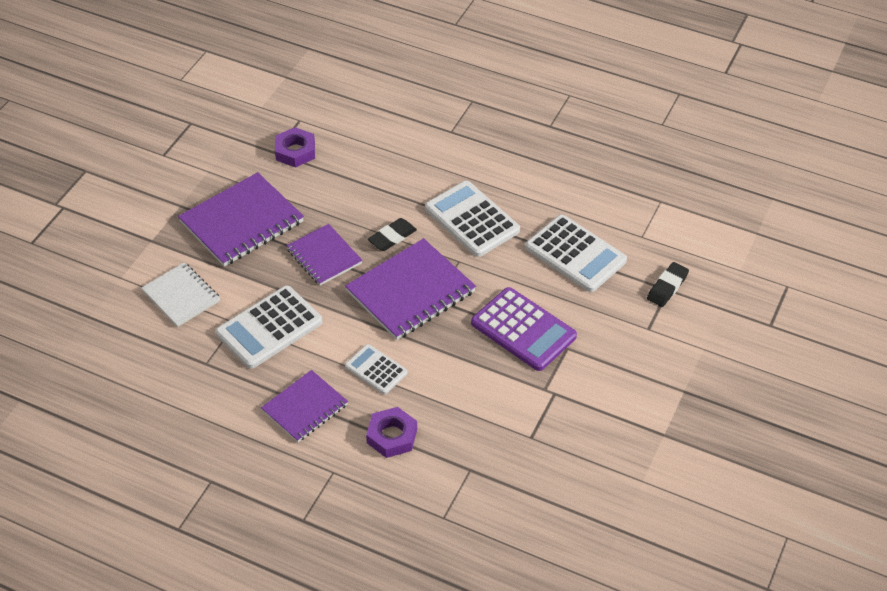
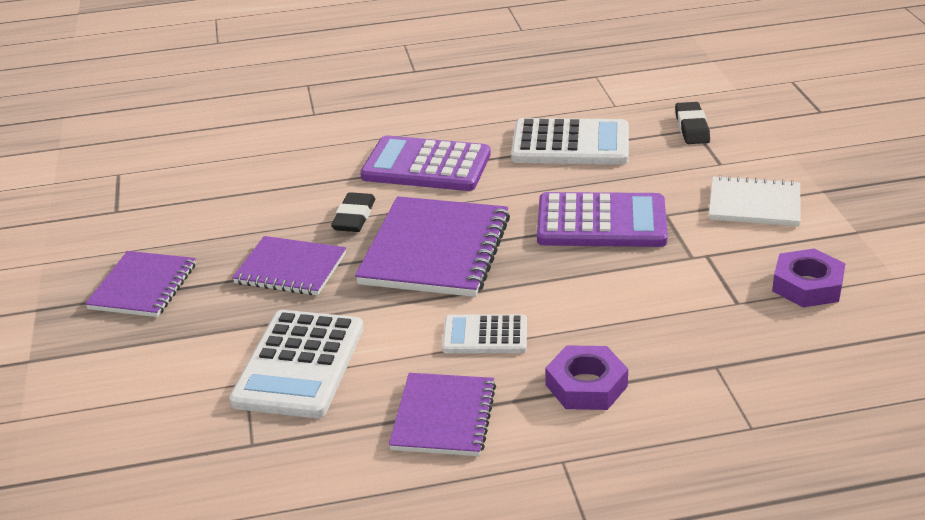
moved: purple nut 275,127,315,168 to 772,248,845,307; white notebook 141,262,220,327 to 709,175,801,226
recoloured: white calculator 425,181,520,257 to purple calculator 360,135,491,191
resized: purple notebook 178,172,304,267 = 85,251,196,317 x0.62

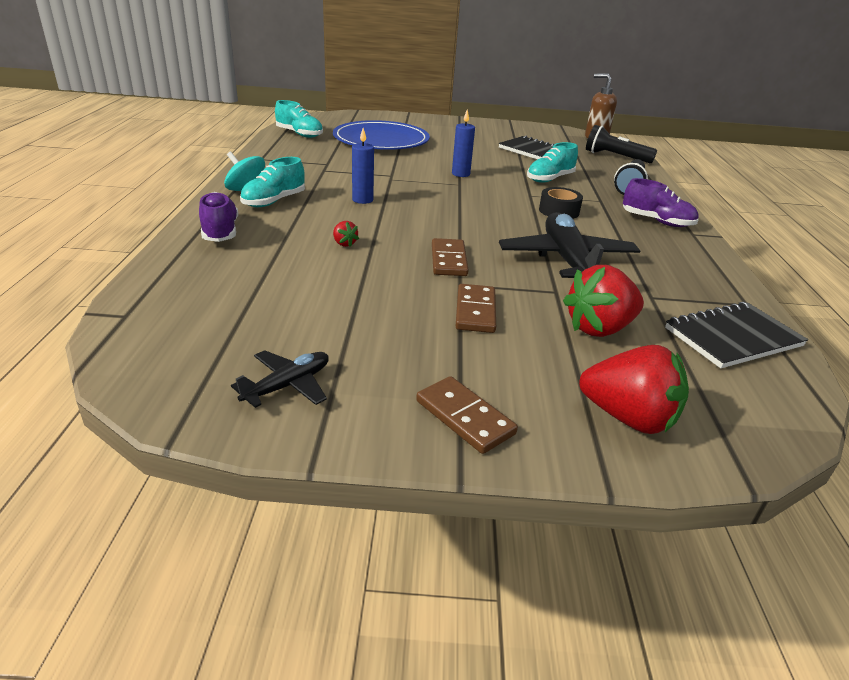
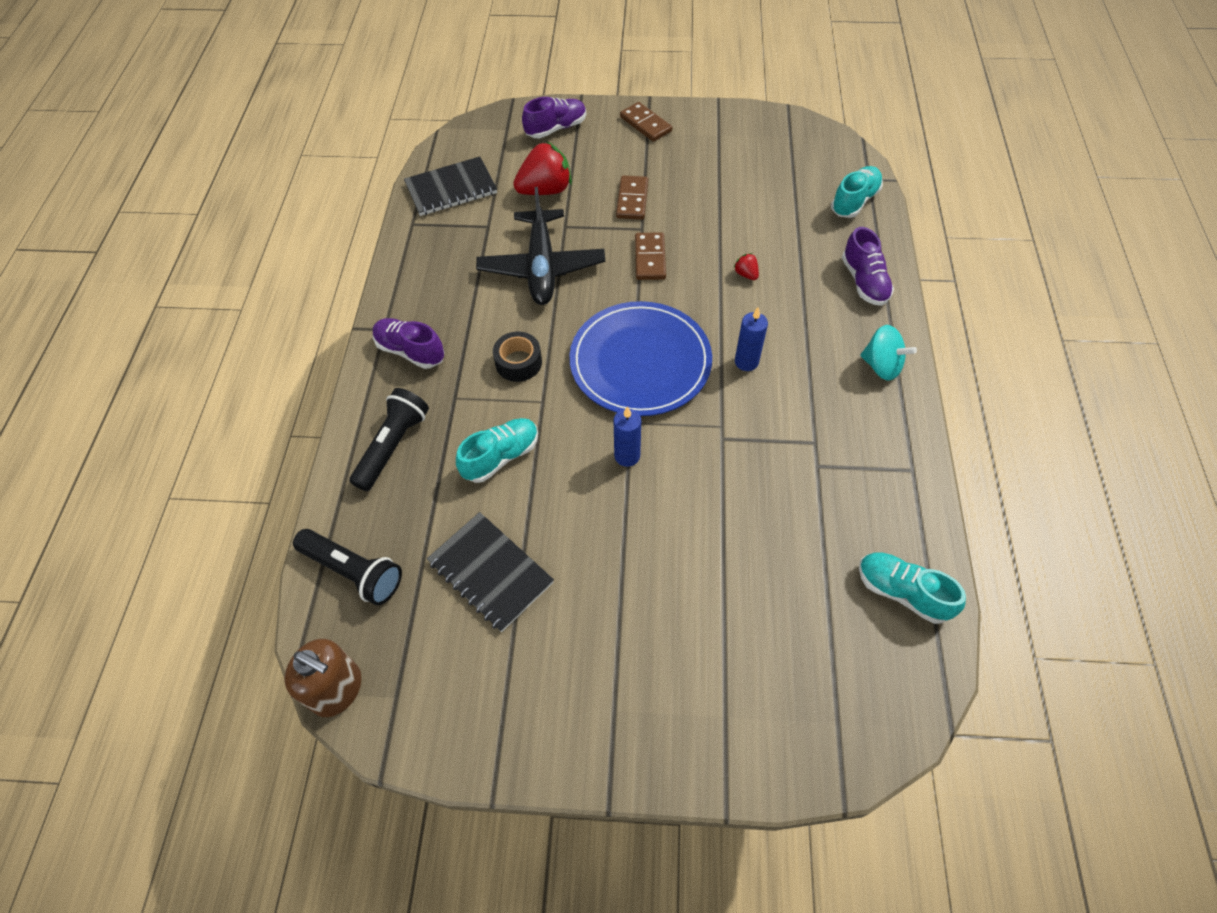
removed: black plane 231,350,329,408
moved: blue plate 333,120,430,150 to 569,301,712,416; turquoise shoe 240,157,305,207 to 831,166,883,218
replaced: red strawberry 579,345,689,434 to purple shoe 522,97,586,138

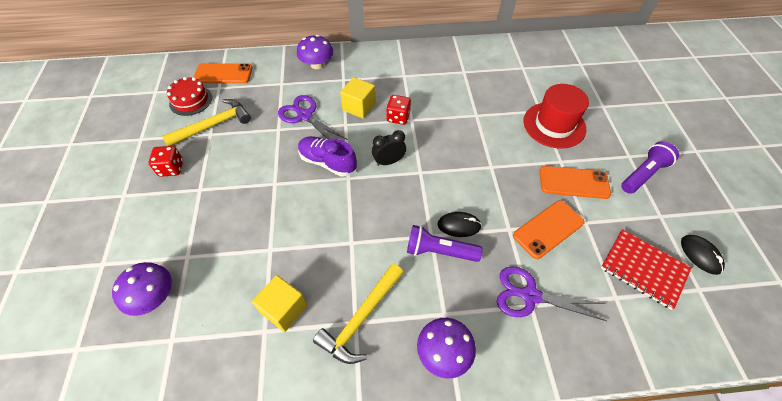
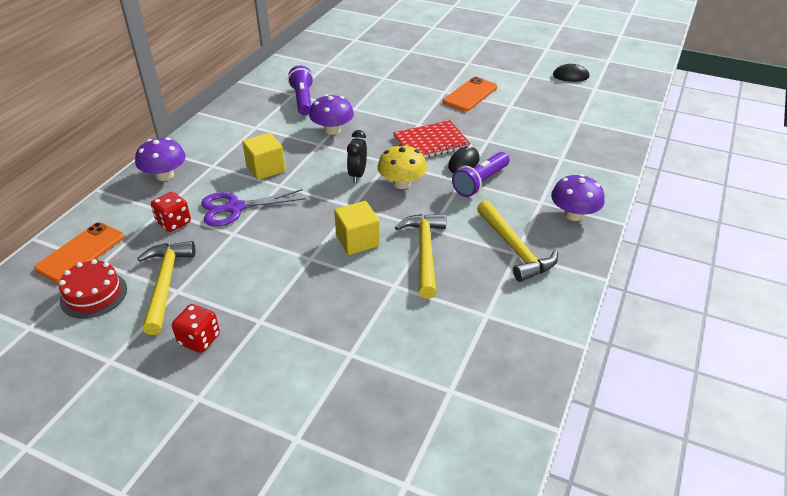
removed: red hat 523,84,589,149; purple shoe 298,136,357,177; orange phone 513,200,585,259; purple scissors 497,267,606,321
added: yellow mushroom 377,144,427,189; yellow hammer 395,213,446,298
moved: red dice 386,95,411,125 to 151,192,191,232; purple flashlight 621,141,679,194 to 288,66,313,116; red notebook 601,229,692,310 to 393,120,471,158; purple mushroom 112,262,172,316 to 309,94,354,135; yellow cube 252,275,307,332 to 334,201,380,255

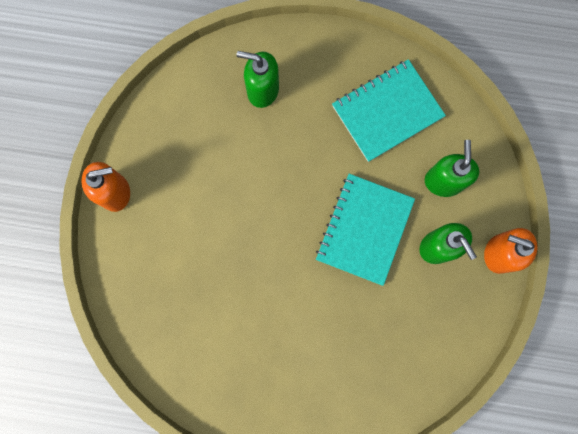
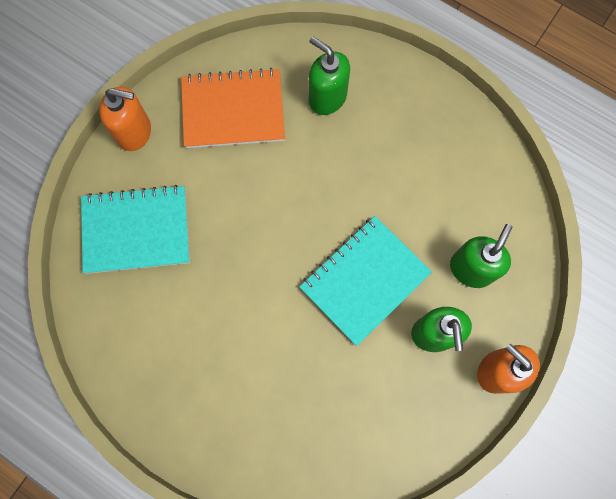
added: orange notebook 181,68,285,148
moved: turquoise notebook 332,59,446,162 to 81,185,190,274

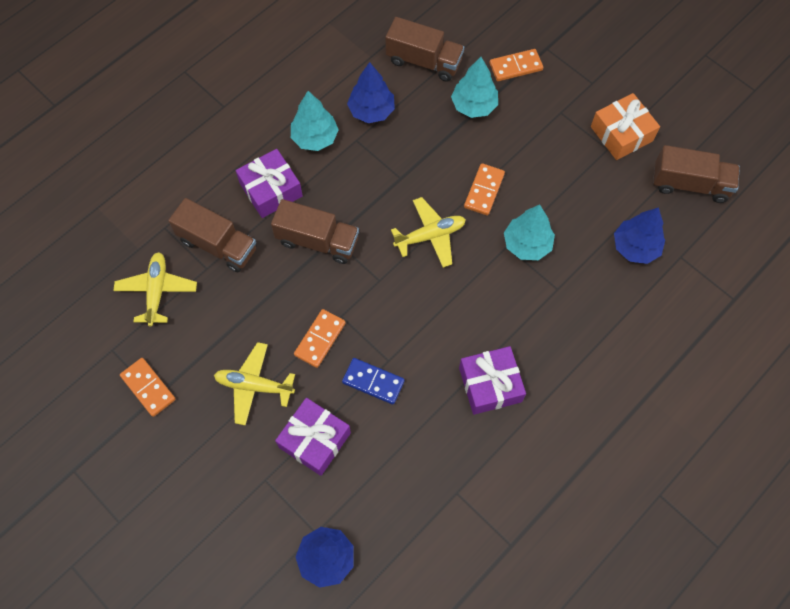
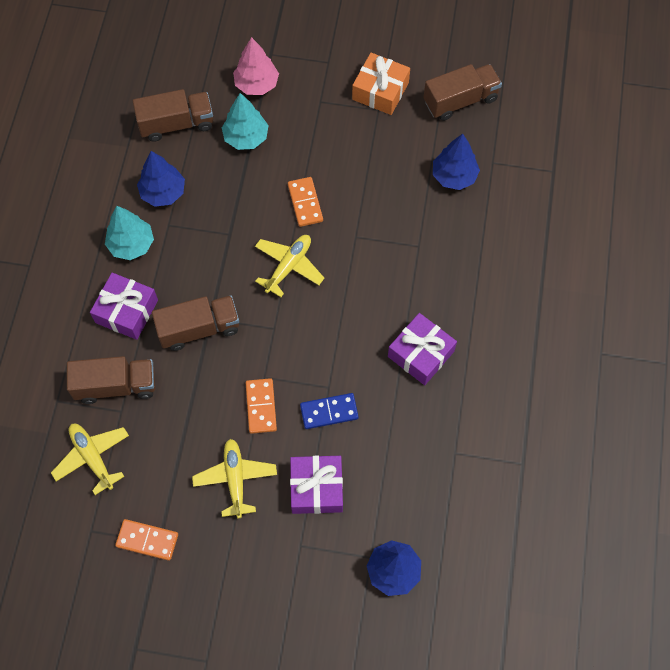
removed: turquoise tree 504,205,555,260
replaced: orange domino 490,49,543,81 to pink tree 233,37,279,95
turned: yellow plane 214,342,295,426 = 192,439,277,518 105 degrees clockwise

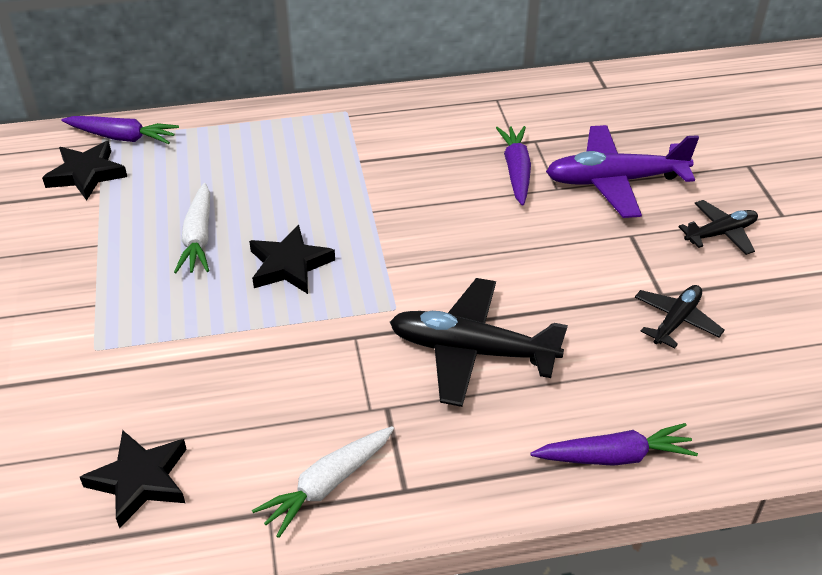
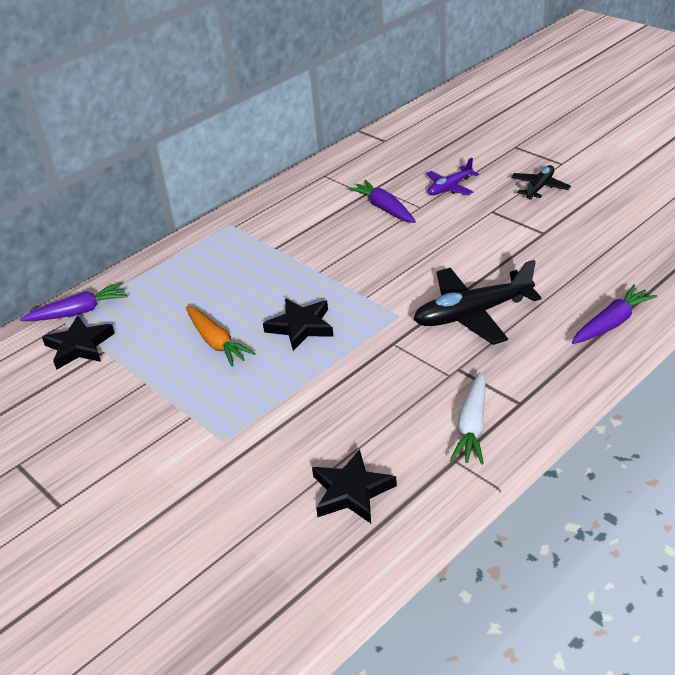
removed: black plane 635,285,725,348
recoloured: white carrot 174,183,210,273 to orange carrot 186,306,256,367
resized: purple plane 546,125,699,218 = 426,158,479,195 x0.56

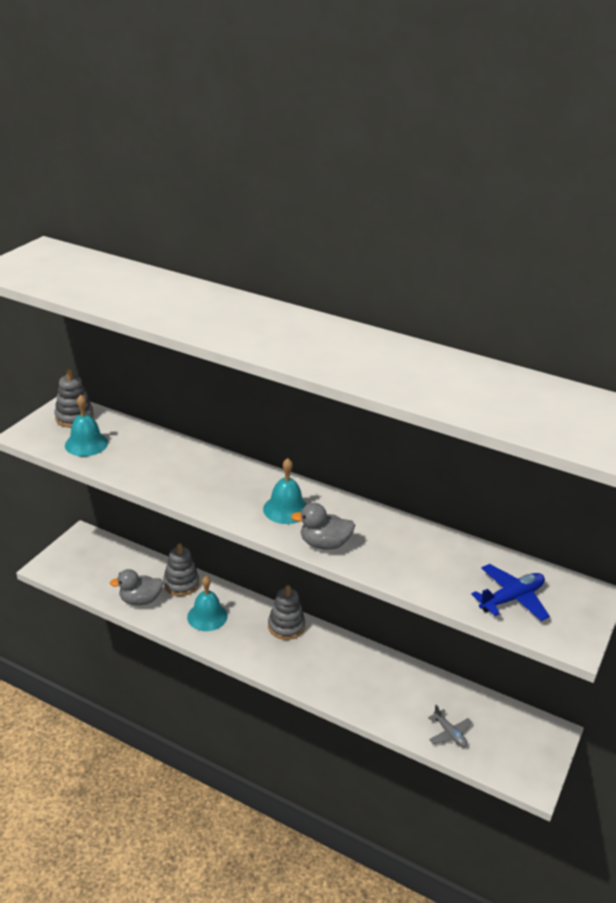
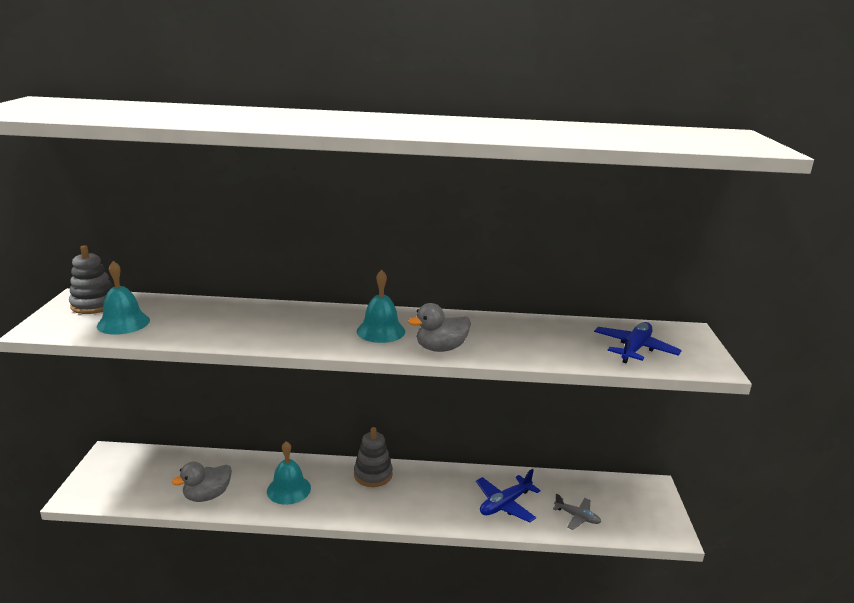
removed: grey stacking toy 163,543,199,596
added: blue plane 476,469,541,523

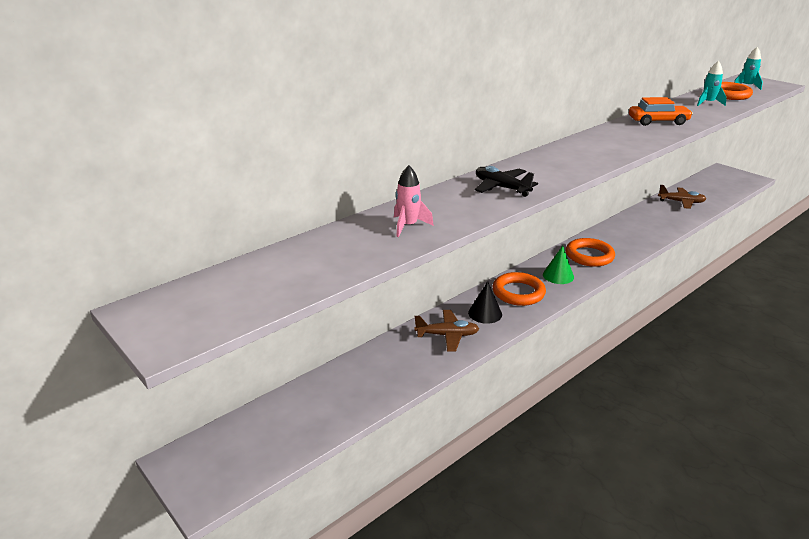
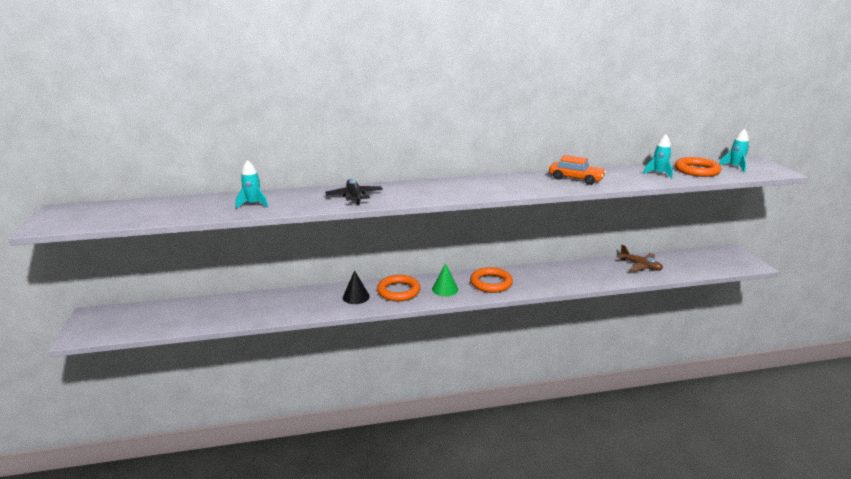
removed: brown plane 414,310,479,352
recoloured: pink rocket 394,165,434,237 to turquoise rocket 236,160,268,209

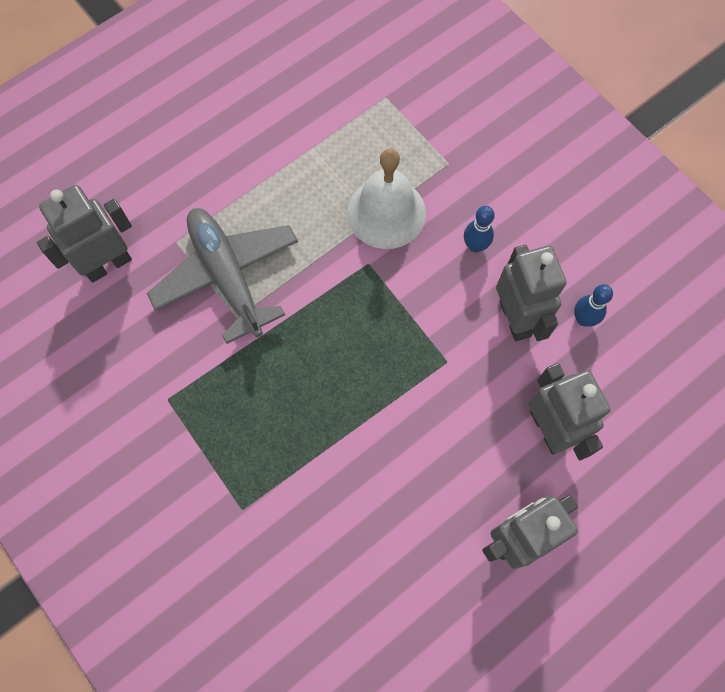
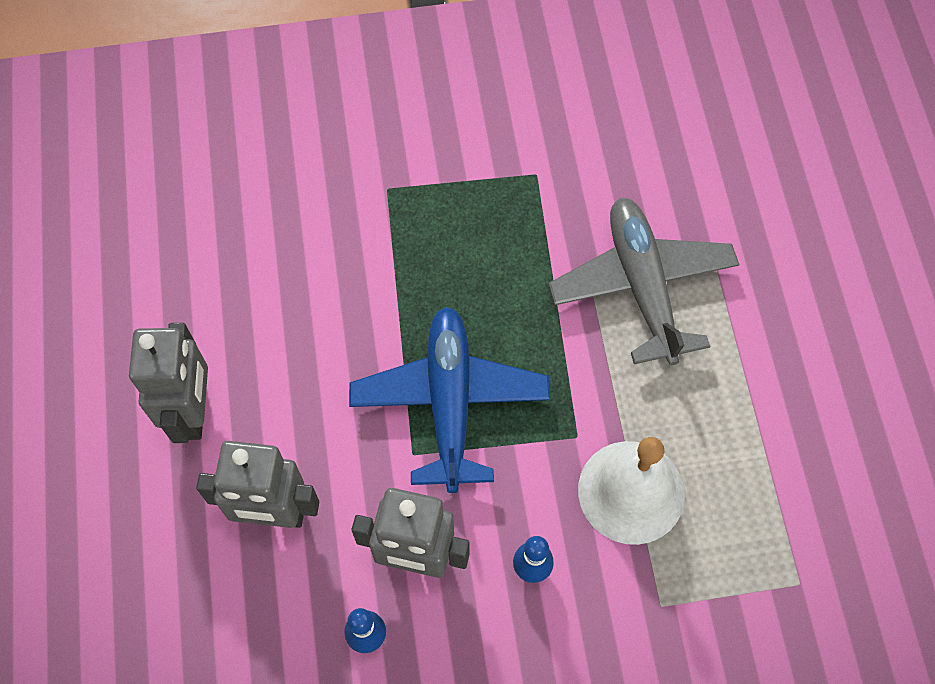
removed: grey robot 37,185,132,283
added: blue plane 349,307,550,493
turned: grey plane 147,208,298,344 = 549,198,739,365 105 degrees counterclockwise

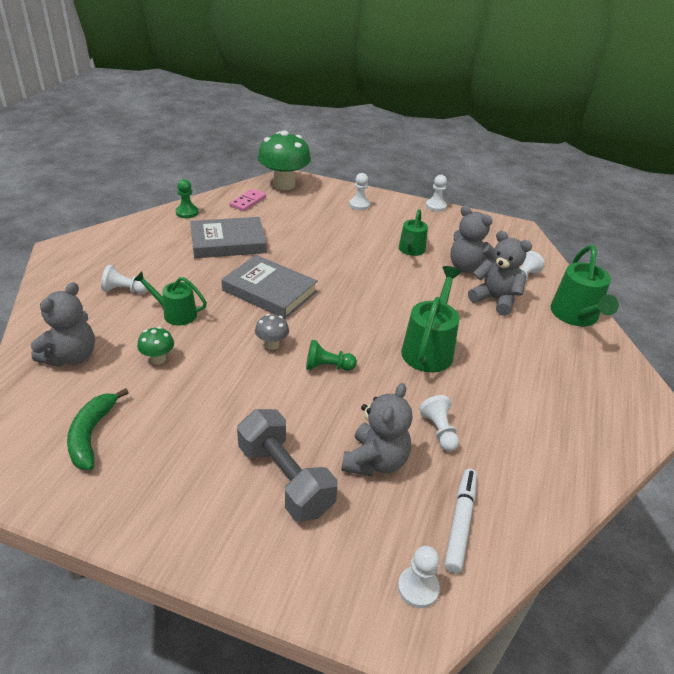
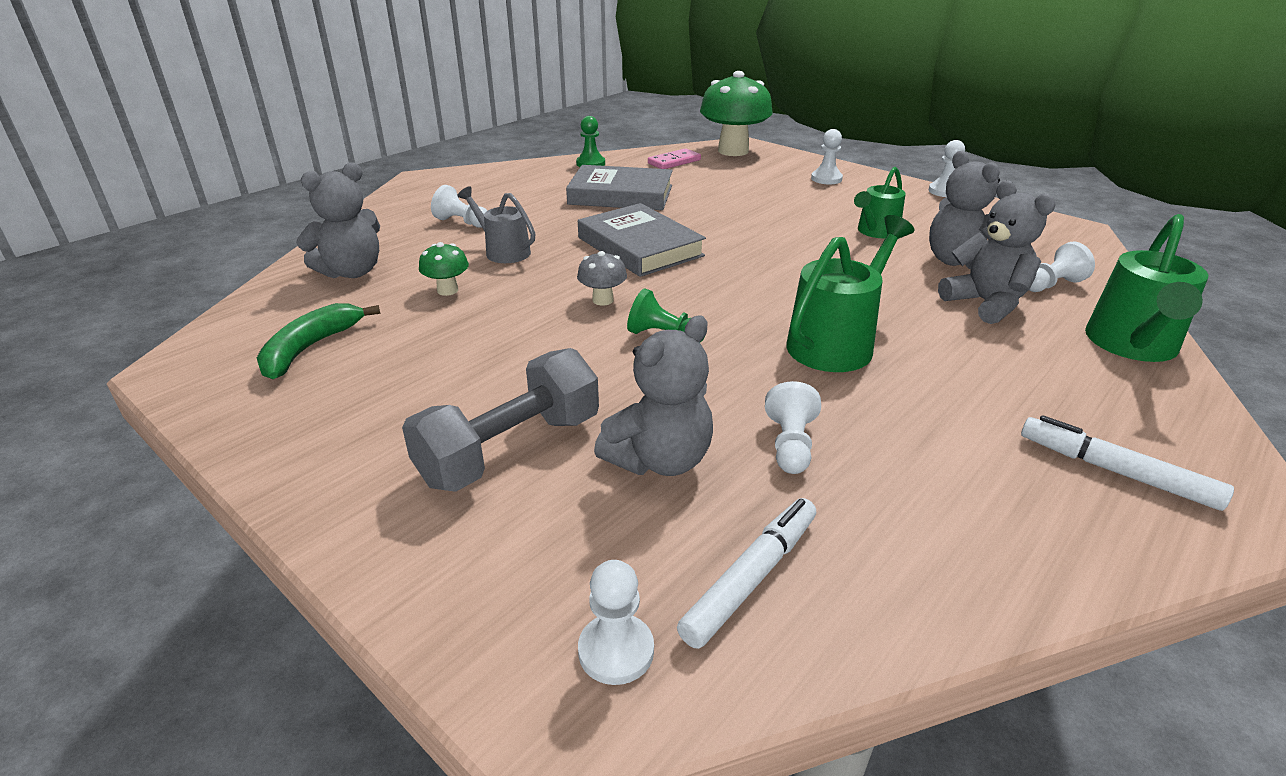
added: white marker 1021,415,1234,511
recoloured: green watering can 134,272,207,326 to grey watering can 457,186,535,263
turned: grey dumbbell 237,409,338,522 = 402,348,599,492 60 degrees clockwise

